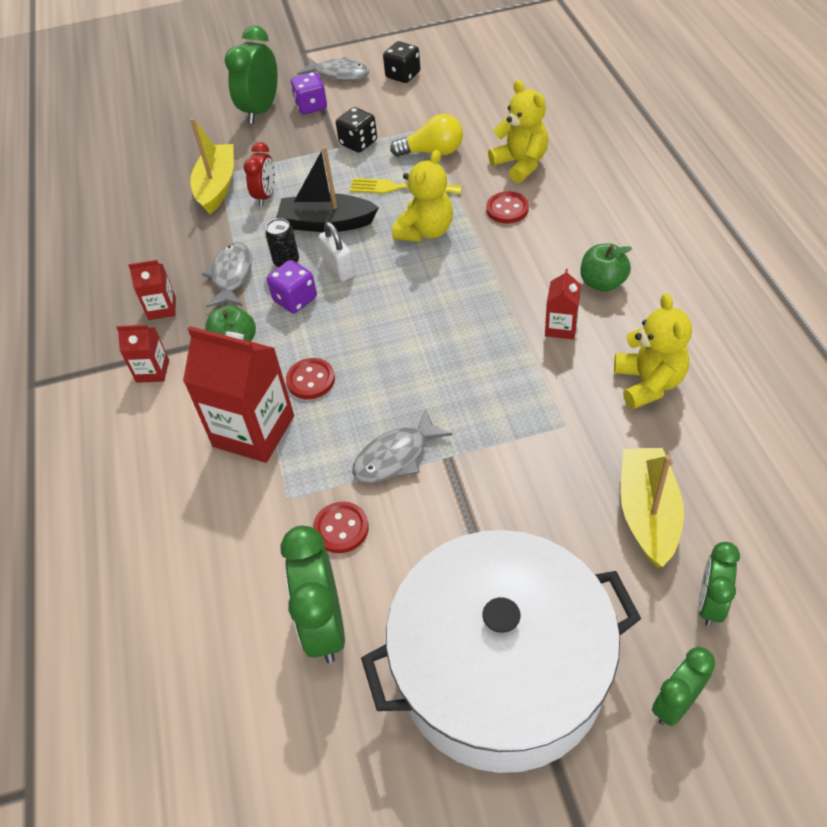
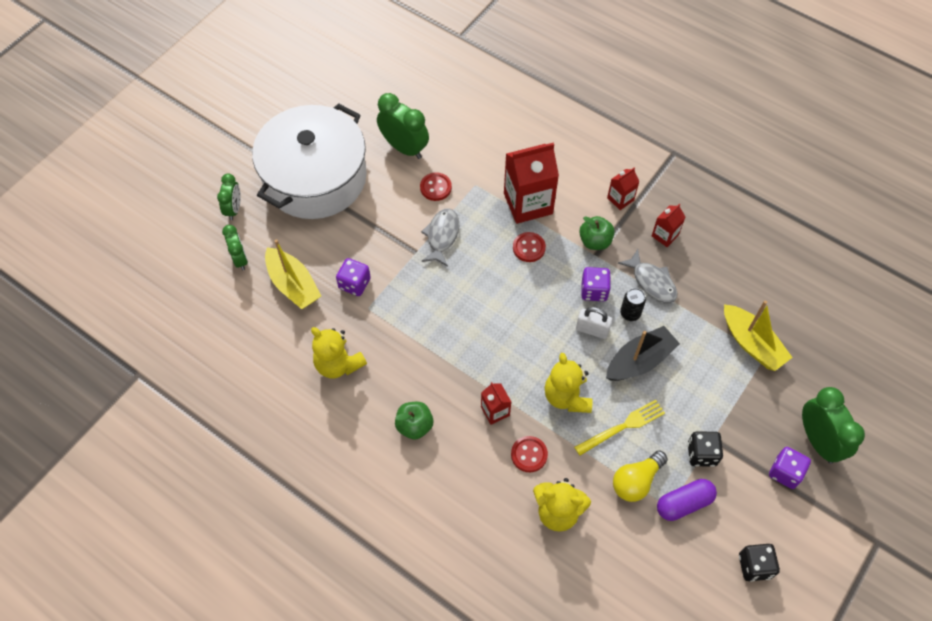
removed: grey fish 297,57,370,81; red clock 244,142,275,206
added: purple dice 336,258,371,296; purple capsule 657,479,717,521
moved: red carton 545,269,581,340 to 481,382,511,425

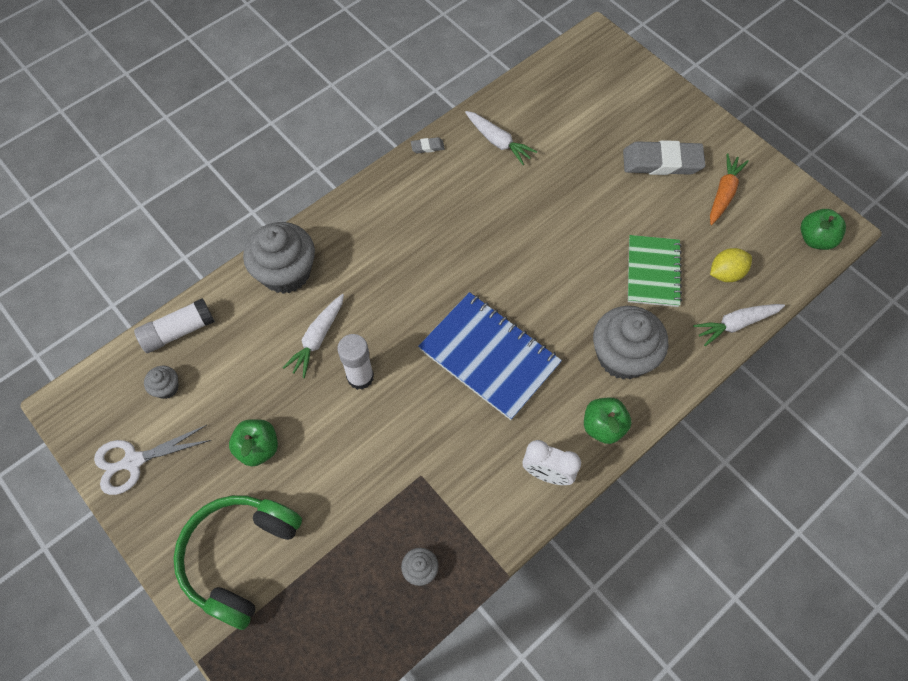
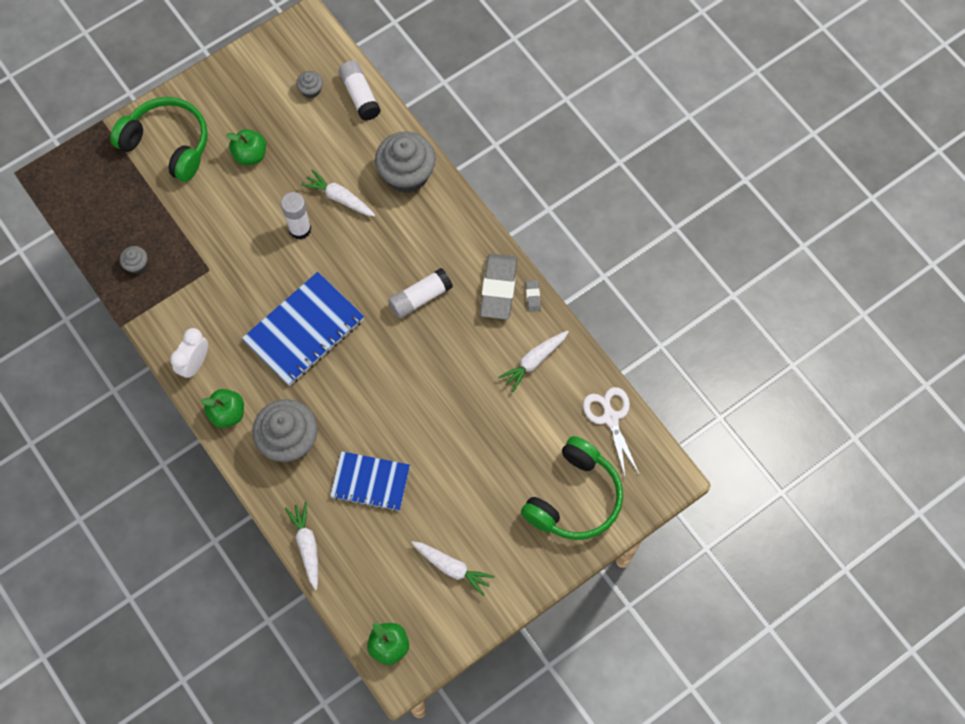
removed: yellow lemon 710,248,752,282
added: white glue stick 388,268,453,319; green headphones 521,436,623,540
moved: grey eraser 623,140,706,175 to 480,254,517,320; white scissors 94,425,211,495 to 583,387,640,480
recoloured: orange carrot 710,153,749,225 to white carrot 411,541,495,596; green notebook 628,235,682,307 to blue notebook 330,451,410,512

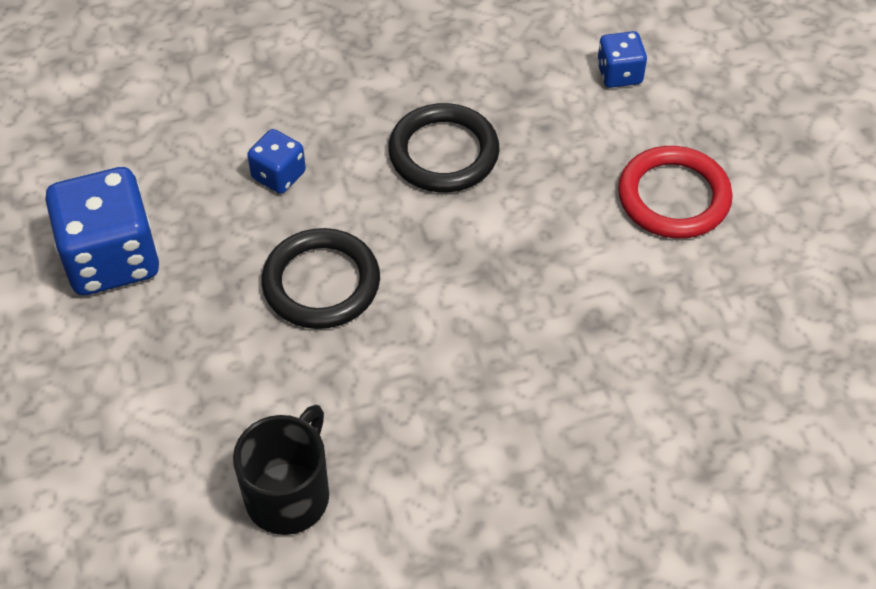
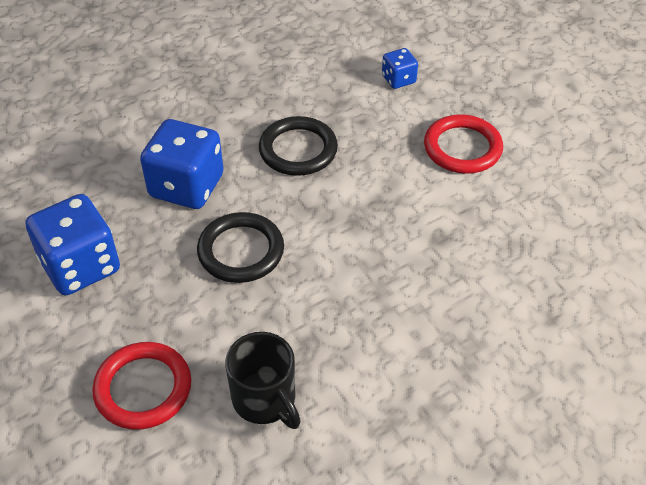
added: red ring 92,342,191,430
turned: black mug 233,405,329,535 = 225,332,301,429 135 degrees clockwise
resized: blue dice 247,129,306,194 = 140,119,224,209 x1.98

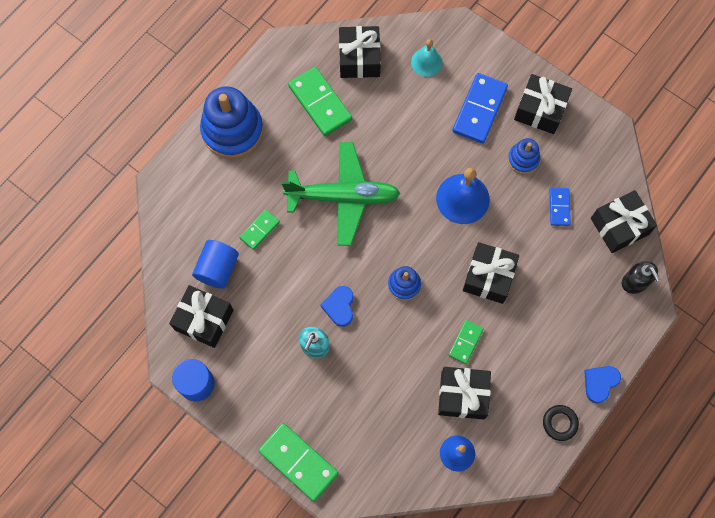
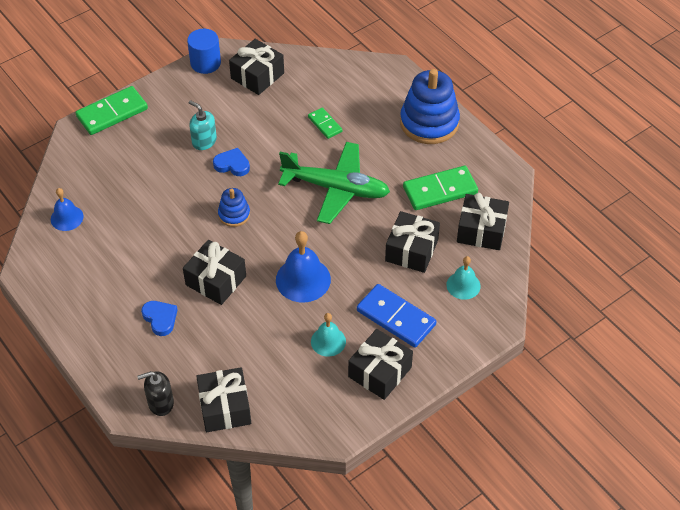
removed: blue domino 549,188,571,226; blue cylinder 192,240,239,289; green domino 449,320,484,364; black ring 543,405,579,441
moved: blue heart 584,366,621,404 to 141,301,178,336; black gift 438,367,491,420 to 385,211,440,273
replaced: blue stacking toy 508,138,540,174 to turquoise bell 311,313,346,357
turned: green plane 281,142,401,246 = 278,142,390,224 90 degrees counterclockwise

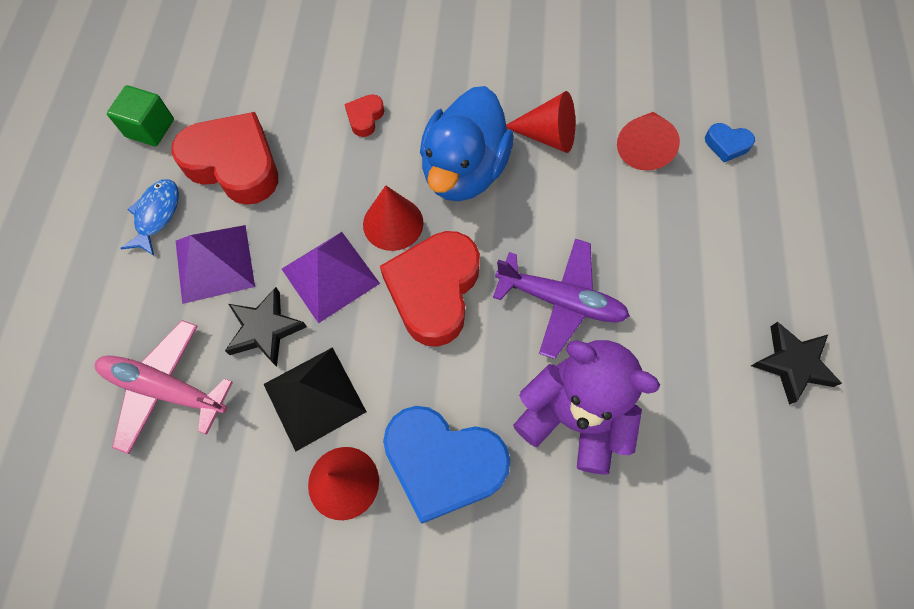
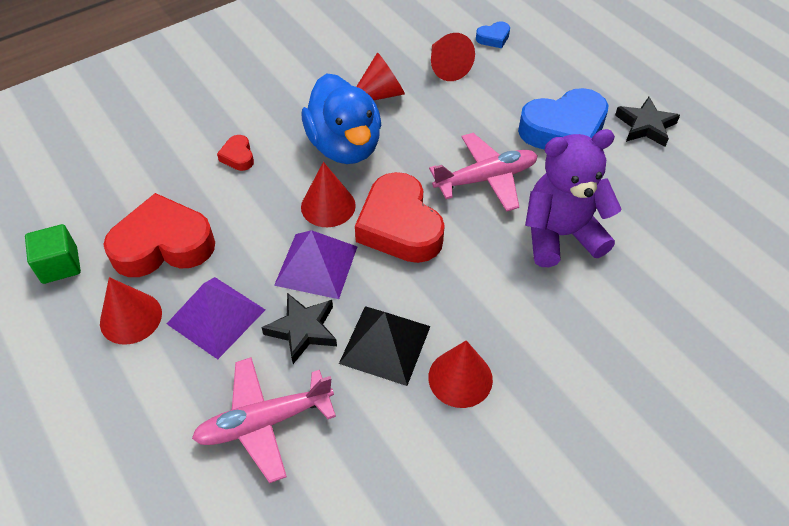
moved: blue heart 383,406,511,524 to 518,88,609,150
replaced: blue fish 120,179,179,256 to red cone 100,277,162,345
recoloured: purple plane 493,239,630,359 to pink plane 429,133,538,212

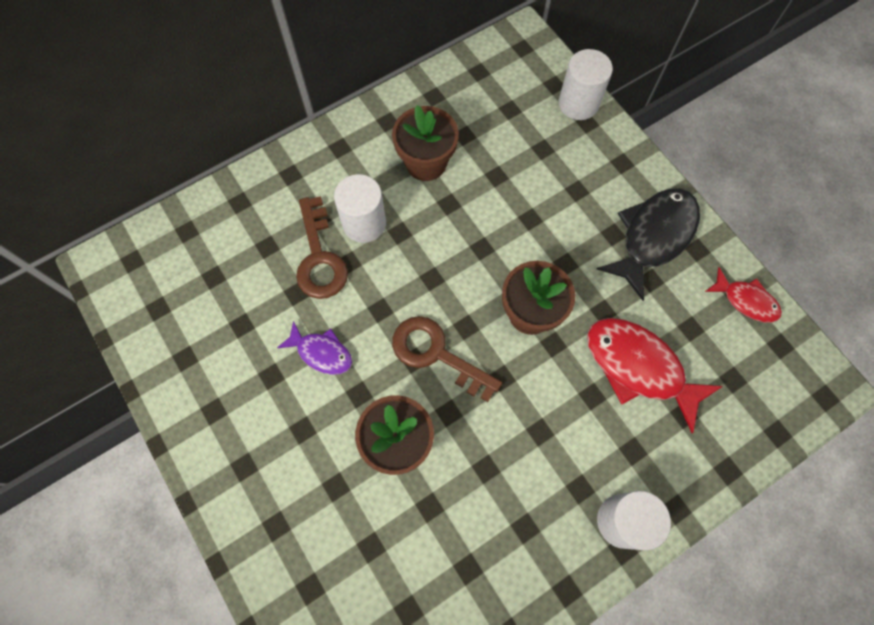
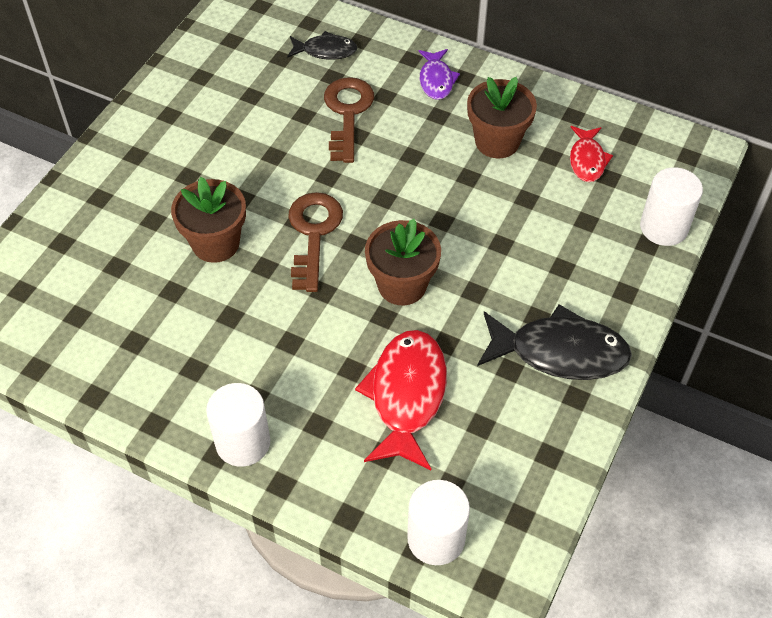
added: black fish 287,31,357,60
moved: white cylinder 334,174,386,243 to 407,480,470,565; red fish 705,267,782,323 to 570,126,613,182; purple fish 277,321,352,375 to 418,49,460,100
turned: brown key 296,196,348,299 = 324,77,374,163 135 degrees clockwise

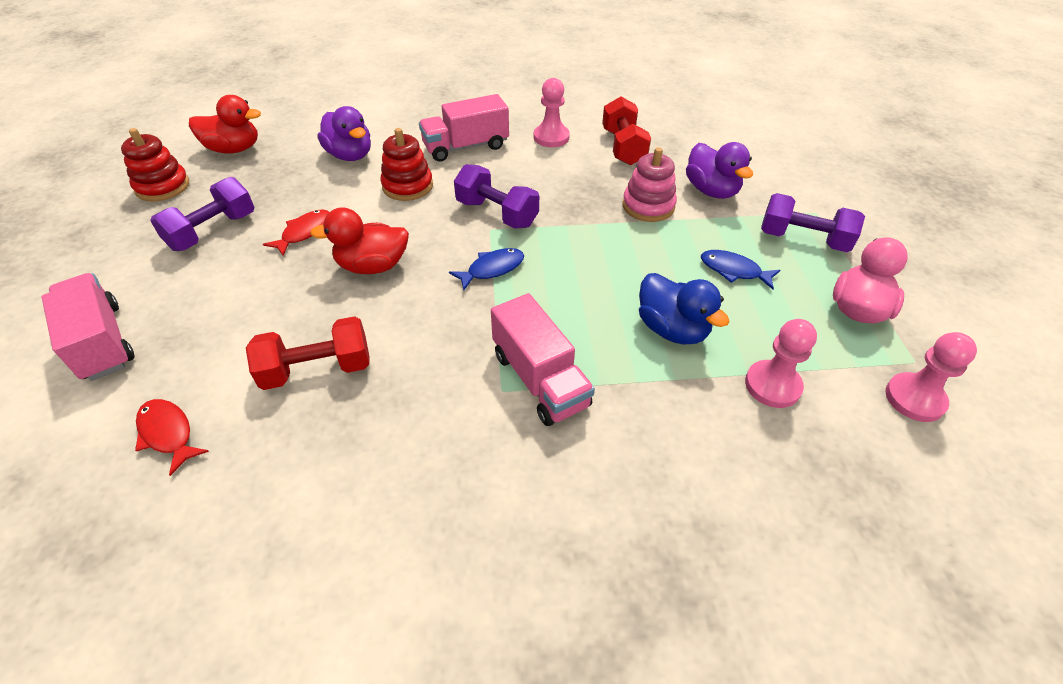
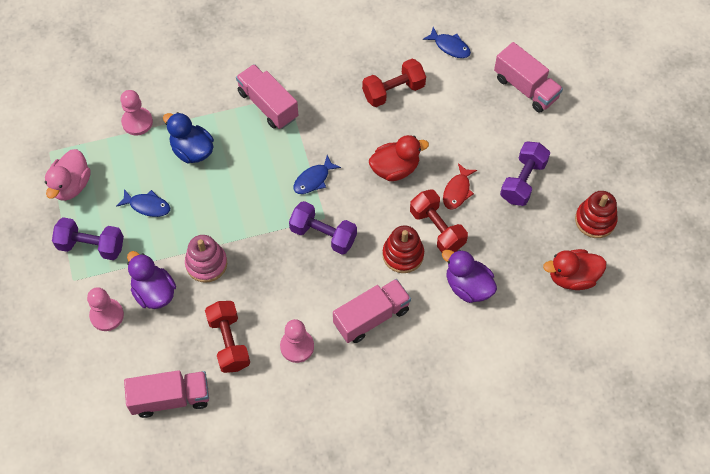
added: red dumbbell 410,189,468,252; pink truck 124,370,209,418
moved: pink pawn 885,332,977,422 to 87,287,124,331
recoloured: red fish 135,399,209,476 to blue fish 423,27,471,58

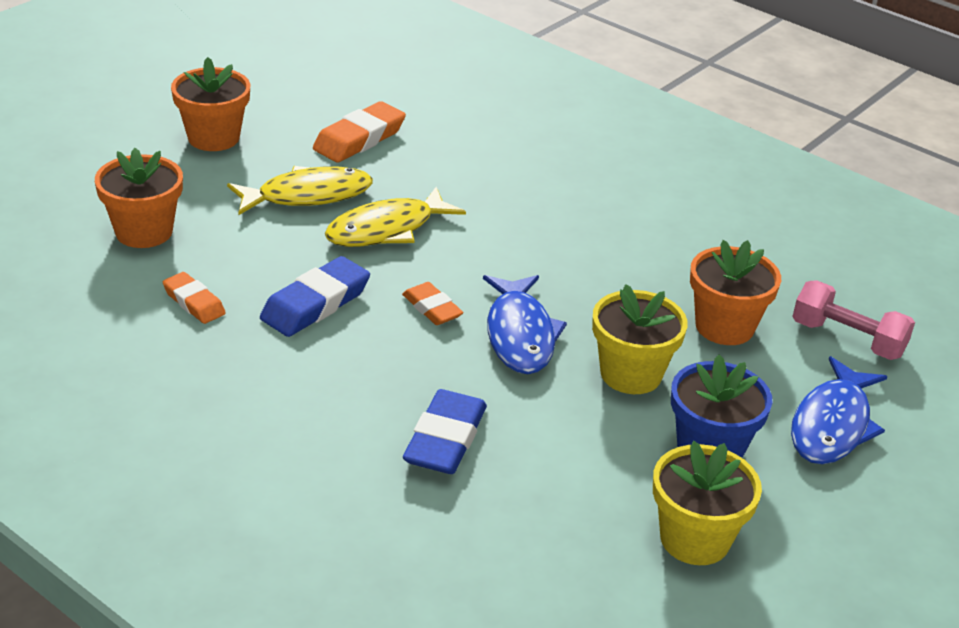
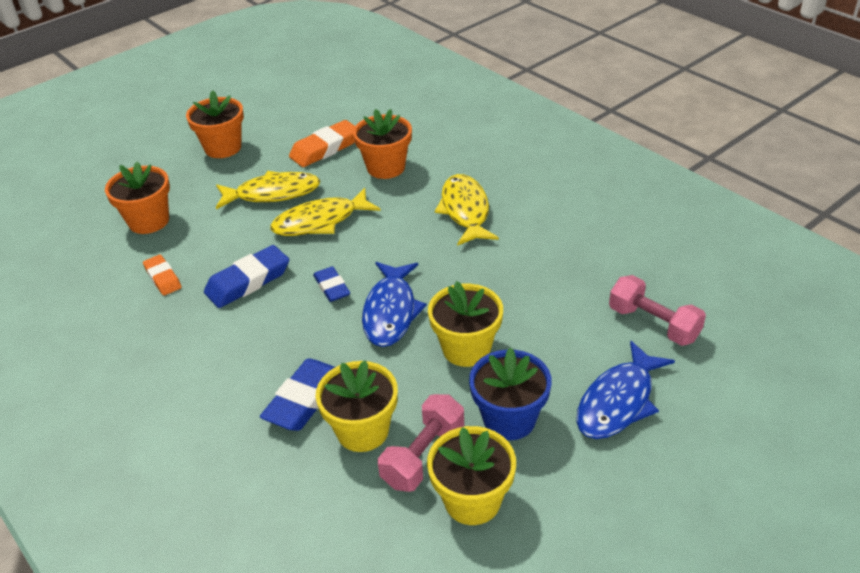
added: yellow fish 435,174,499,246; yellow flower pot 316,360,398,452; pink dumbbell 378,394,464,492
moved: orange flower pot 690,240,781,345 to 353,109,412,179
recoloured: orange eraser 402,282,464,325 to blue eraser 313,266,350,302

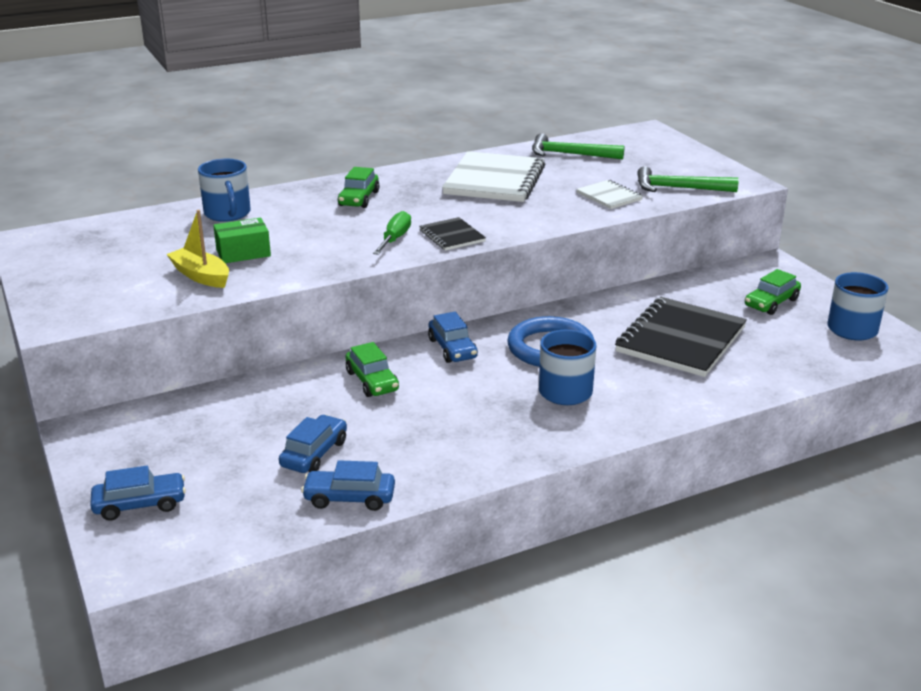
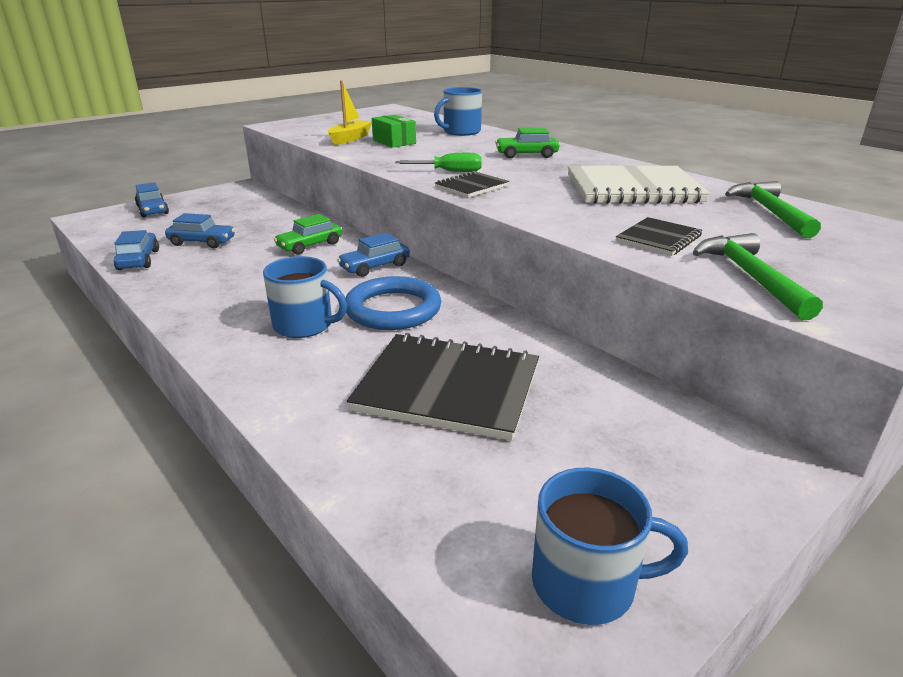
removed: green car 745,269,801,315
recoloured: white notebook 576,180,643,209 to black notebook 616,217,702,256

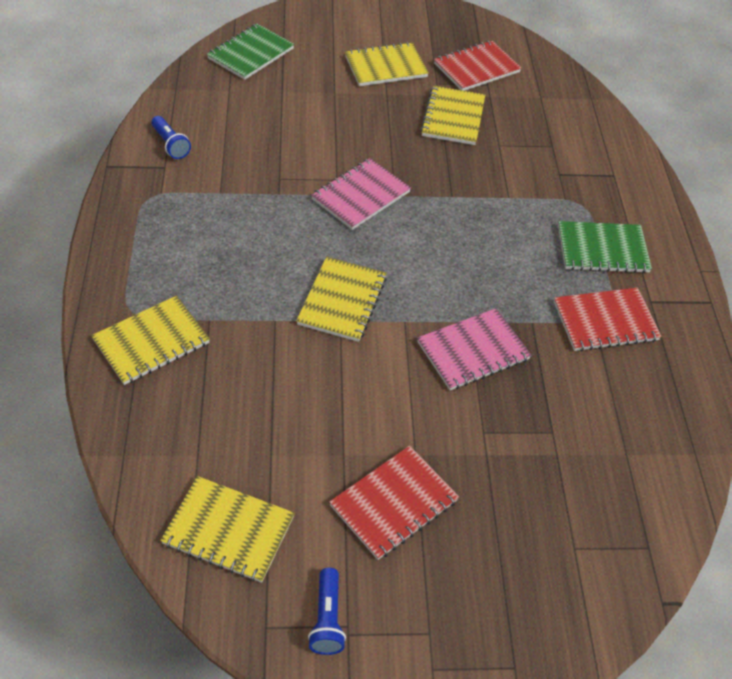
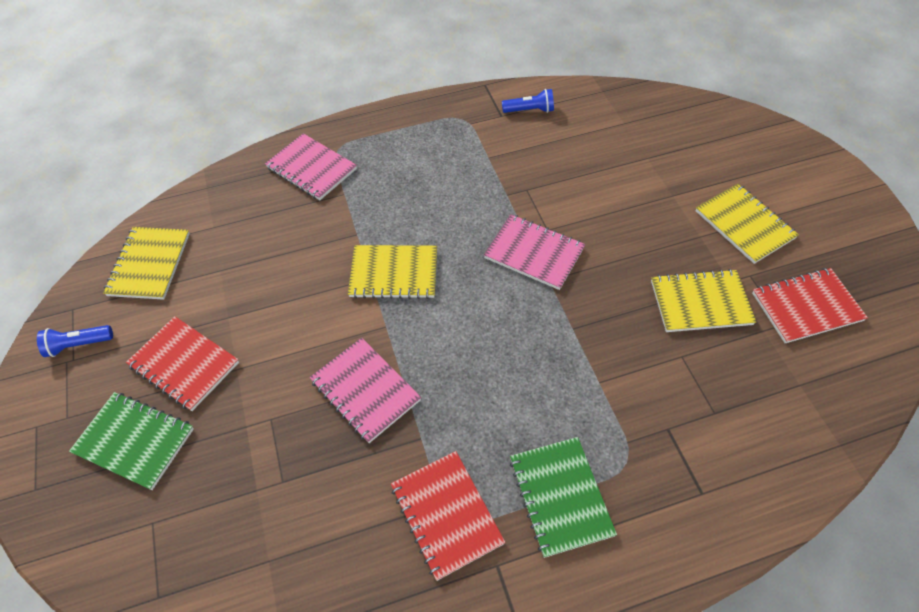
moved: green notebook 207,24,294,80 to 69,392,194,490
recoloured: yellow notebook 91,296,210,385 to pink notebook 265,133,357,200
turned: red notebook 434,41,521,91 = 752,268,868,343 60 degrees counterclockwise; blue flashlight 151,116,191,159 = 502,89,554,113 135 degrees counterclockwise

